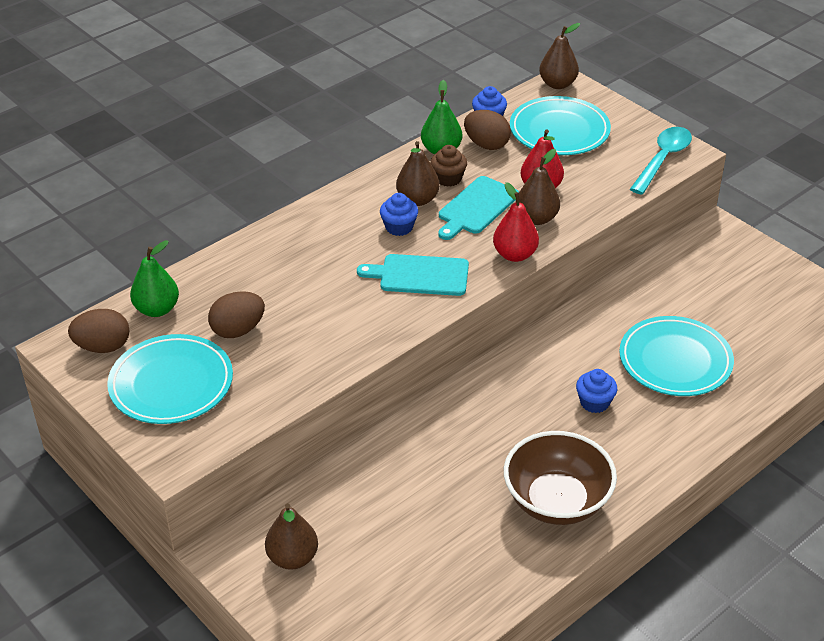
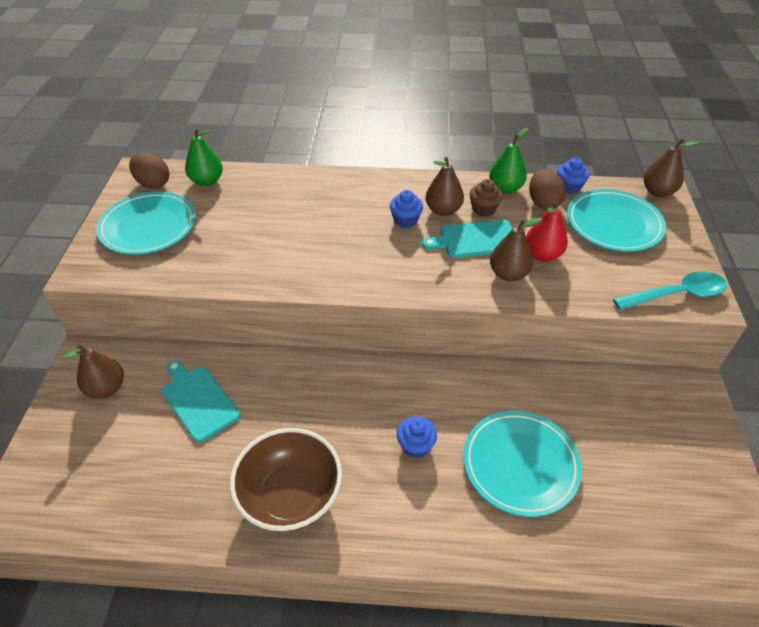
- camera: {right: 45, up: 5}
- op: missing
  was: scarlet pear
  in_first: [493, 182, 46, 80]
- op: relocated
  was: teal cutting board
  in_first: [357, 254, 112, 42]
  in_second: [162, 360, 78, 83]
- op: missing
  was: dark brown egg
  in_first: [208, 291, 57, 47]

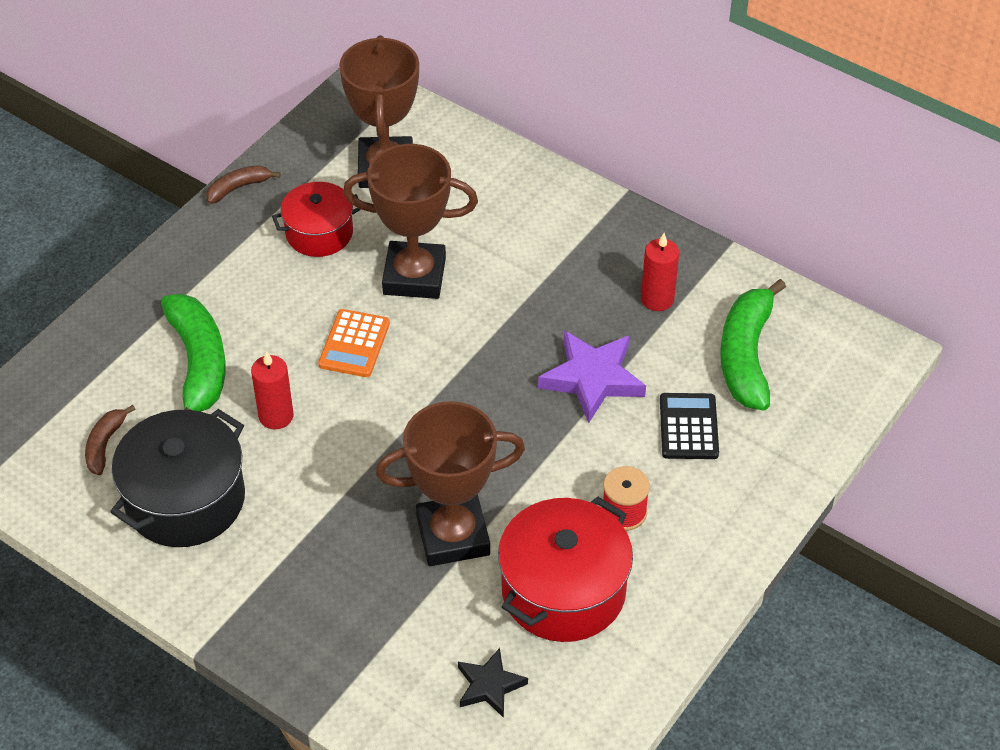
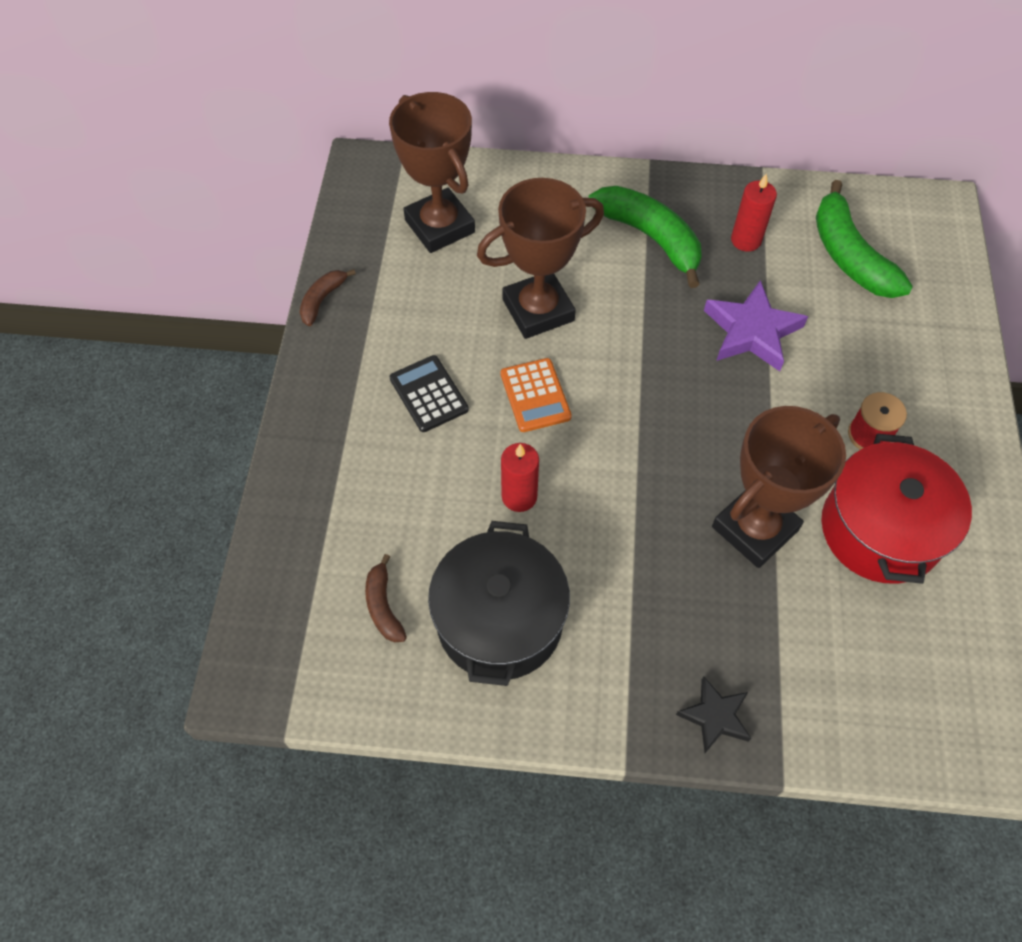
- camera: {right: -30, up: 10}
- op: missing
  was: scarlet cooking pot
  in_first: [272, 182, 89, 75]
- op: relocated
  was: emerald banana
  in_first: [161, 294, 65, 117]
  in_second: [589, 186, 113, 102]
- op: relocated
  was: jet-black pocket calculator
  in_first: [660, 393, 59, 66]
  in_second: [390, 355, 79, 77]
- op: relocated
  was: jet-black star
  in_first: [458, 648, 70, 70]
  in_second: [676, 676, 75, 77]

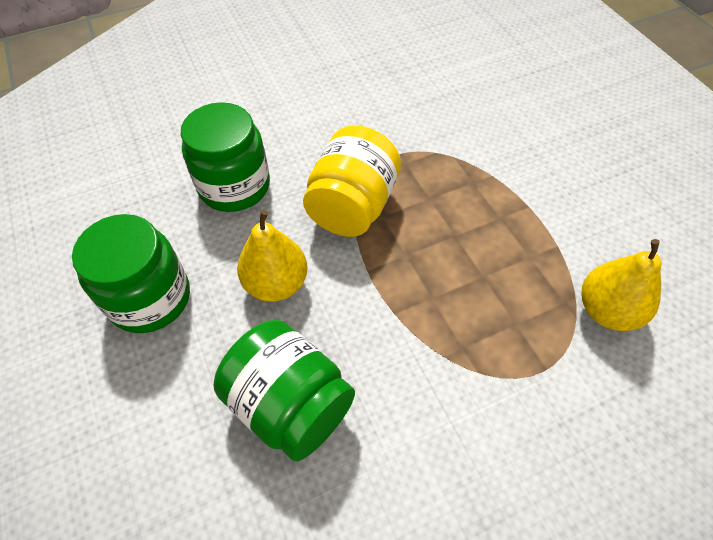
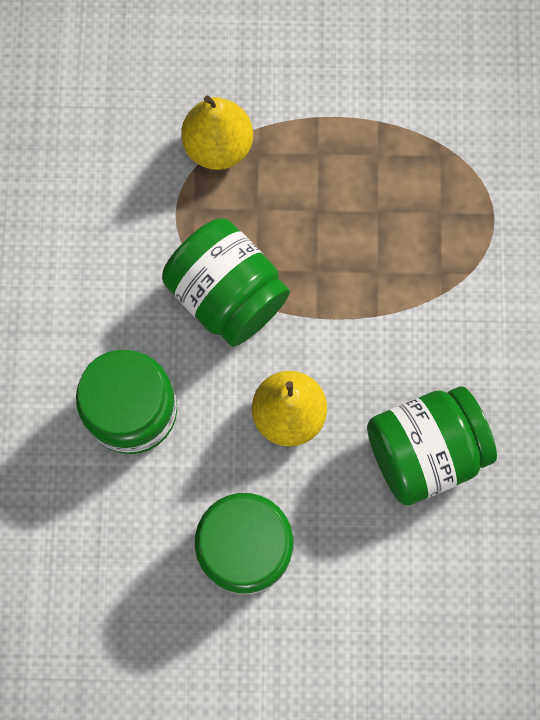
- camera: {right: -65, up: 20}
- op: colour
  was: golden jar
  now: emerald jar
  in_first: [303, 125, 98, 112]
  in_second: [162, 218, 128, 129]
- op: relocated
  was: golden pear
  in_first: [582, 239, 79, 92]
  in_second: [181, 96, 72, 74]

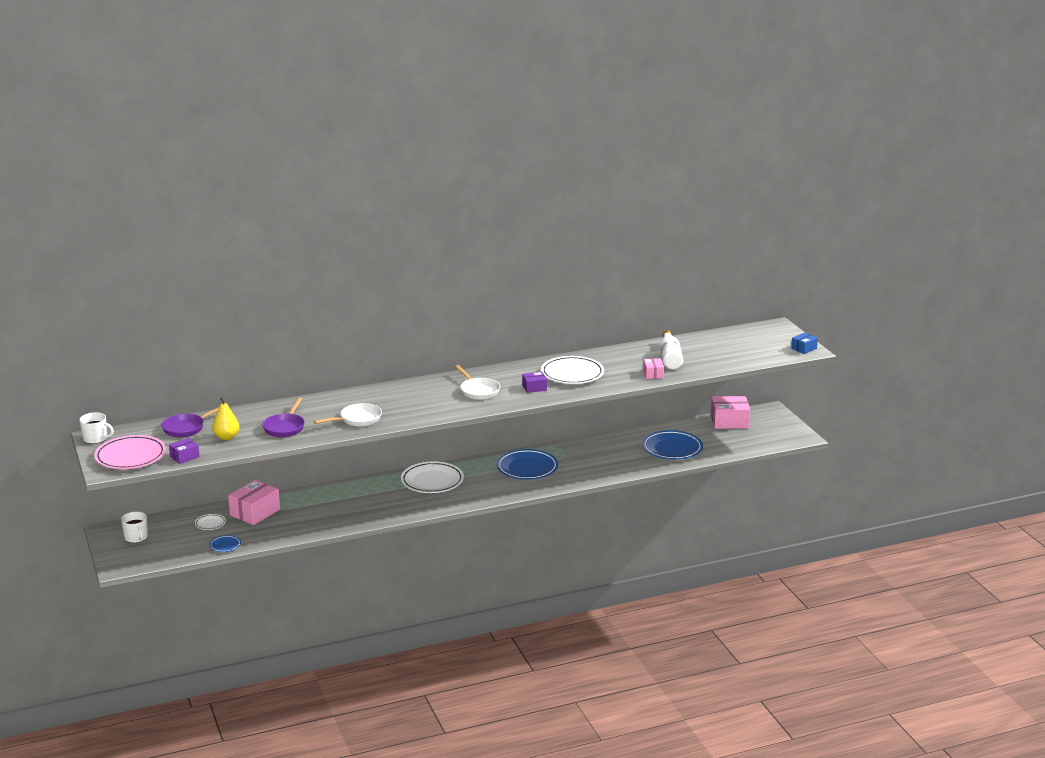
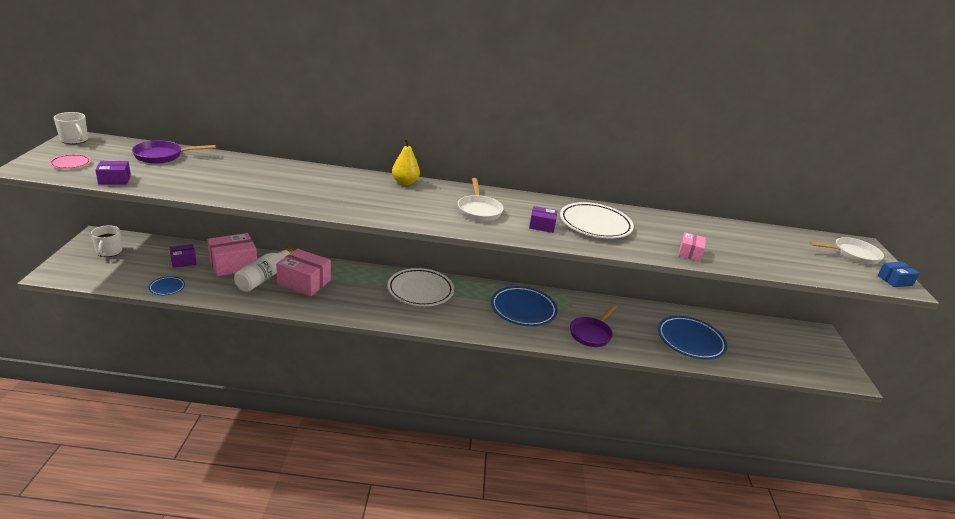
- camera: {right: 20, up: 5}
- op: relocated
  was: snow-white bottle
  in_first: [660, 330, 23, 40]
  in_second: [234, 247, 60, 45]
- op: relocated
  was: rosy box
  in_first: [711, 396, 39, 33]
  in_second: [276, 249, 55, 47]
- op: relocated
  was: golden pear
  in_first: [212, 397, 28, 43]
  in_second: [392, 138, 28, 47]
- op: relocated
  was: violet frying pan
  in_first: [263, 397, 42, 40]
  in_second: [570, 305, 47, 42]
- op: relocated
  was: snow-white frying pan
  in_first: [314, 403, 68, 24]
  in_second: [810, 237, 74, 28]
- op: size
  was: rosy flat dish
  in_first: [94, 435, 72, 34]
  in_second: [50, 154, 41, 15]
  ratio: 0.46
- op: exchanged
  was: snow-white flat dish
  now: violet box
  in_first: [195, 514, 31, 16]
  in_second: [170, 244, 27, 24]

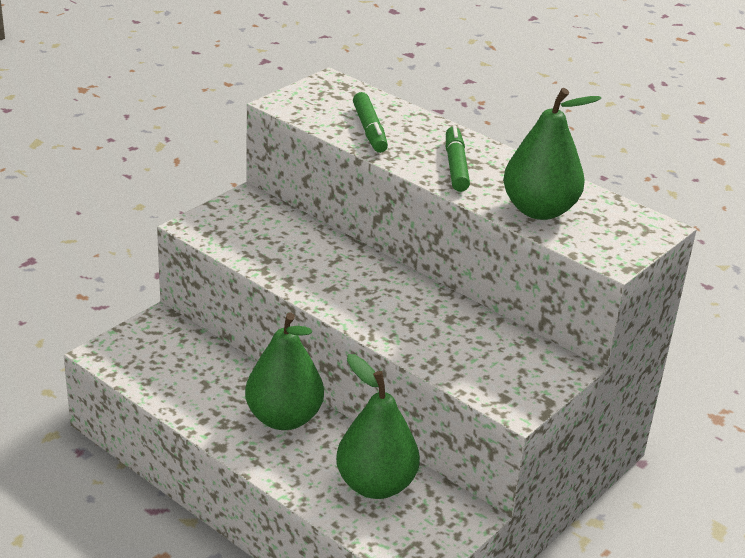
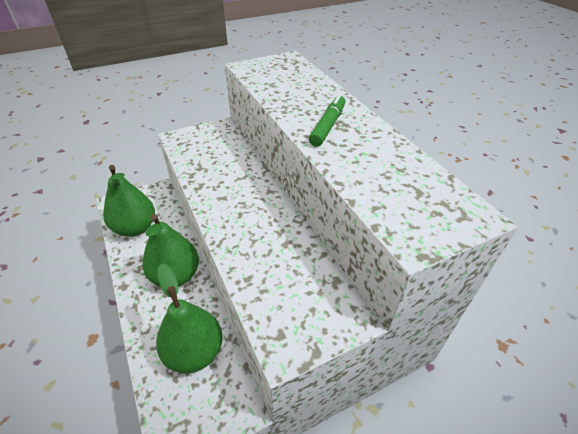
- camera: {right: 25, up: 10}
- op: relocated
  was: emerald pear
  in_first: [503, 88, 98, 132]
  in_second: [103, 165, 52, 72]
- op: missing
  was: emerald felt pen
  in_first: [353, 92, 35, 61]

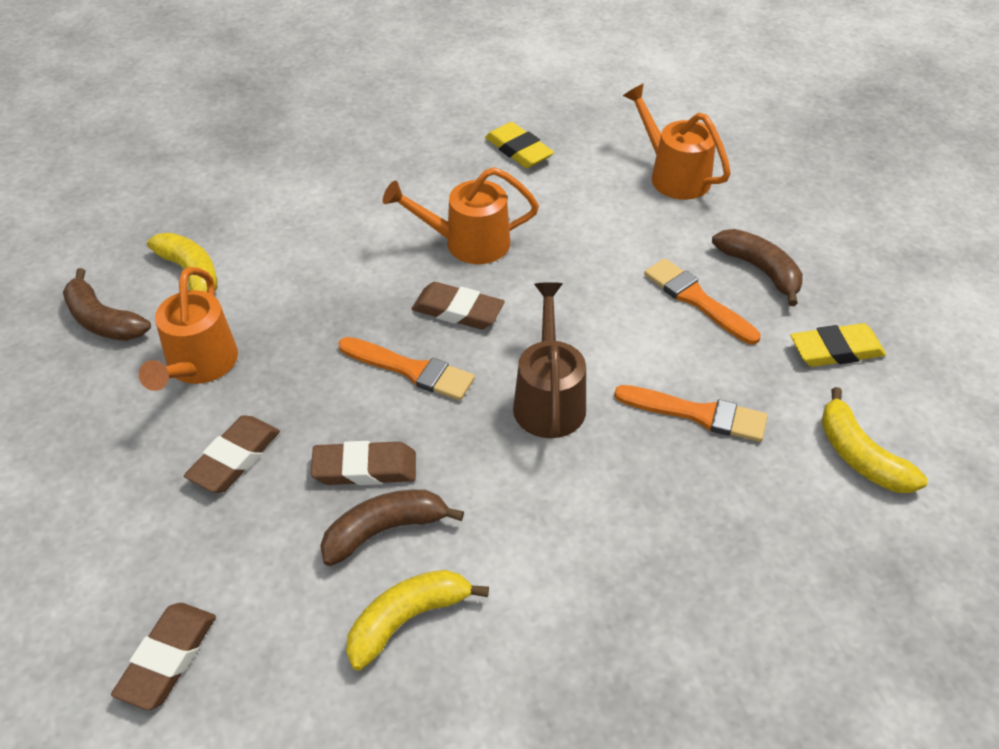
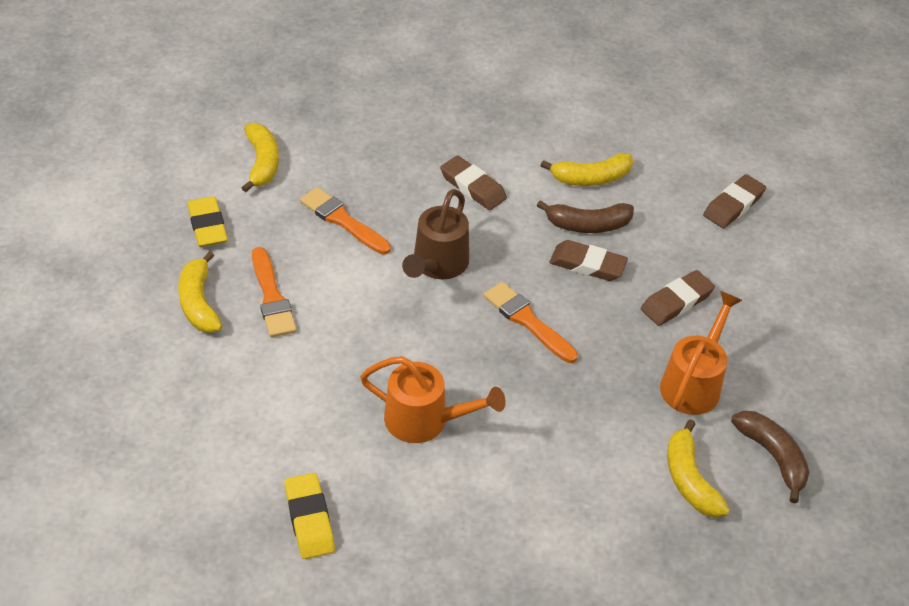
- camera: {right: -160, up: 0}
- op: missing
  was: bright orange watering can
  in_first: [623, 84, 108, 116]
- op: colour
  was: dark brown banana
  now: golden banana
  in_first: [712, 229, 91, 77]
  in_second: [178, 251, 45, 82]
- op: relocated
  was: dark brown pencil eraser
  in_first: [412, 282, 93, 47]
  in_second: [440, 155, 67, 55]
- op: spun
  was: golden pencil eraser
  in_first: [790, 323, 96, 44]
  in_second: [187, 196, 41, 51]
  clockwise: 60

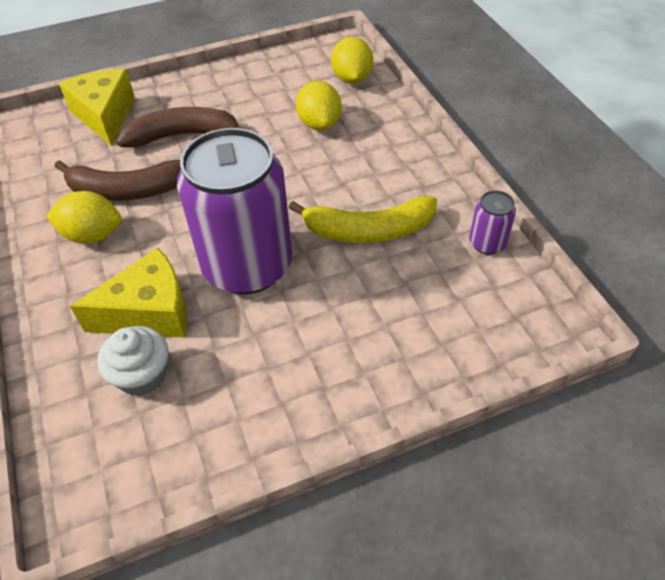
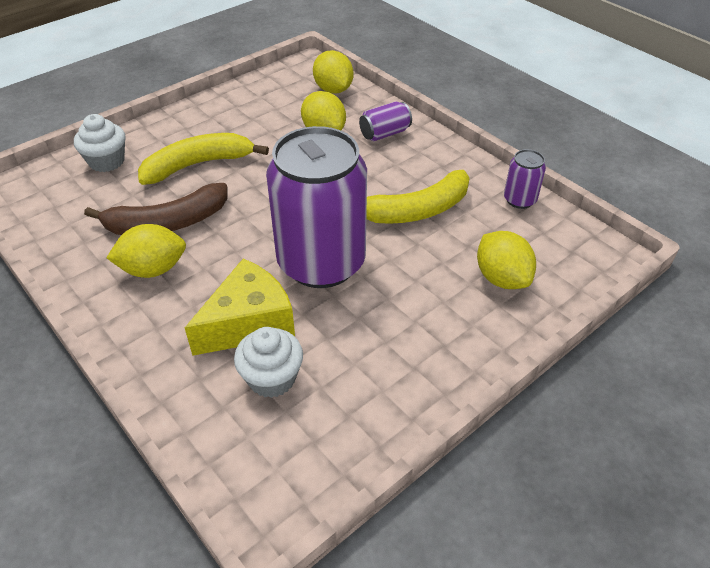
- camera: {right: -20, up: -5}
- op: exchanged
  was: golden piece of cheese
  now: snow-white muffin
  in_first: [59, 69, 76, 77]
  in_second: [74, 114, 51, 58]
- op: colour
  was: dark brown banana
  now: golden banana
  in_first: [116, 107, 129, 41]
  in_second: [138, 133, 131, 52]
- op: appeared
  now: violet tin
  in_second: [359, 101, 53, 40]
- op: appeared
  now: golden toy lemon
  in_second: [477, 231, 59, 58]

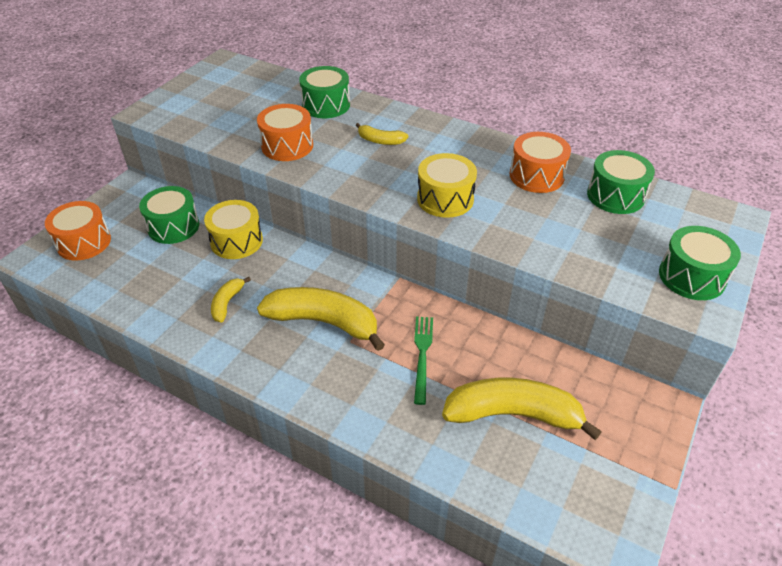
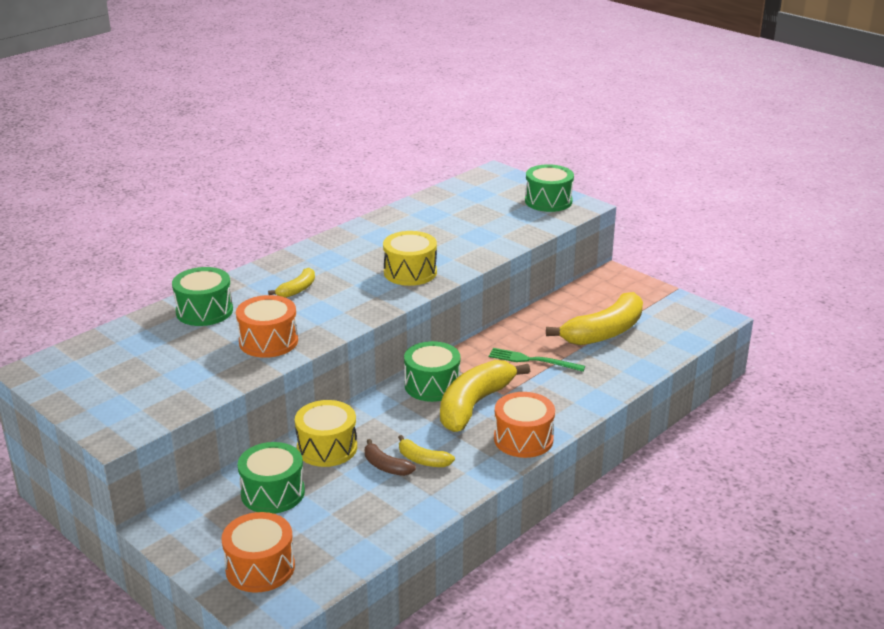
- camera: {right: -75, up: -15}
- op: relocated
  was: bright orange snare drum
  in_first: [510, 132, 61, 61]
  in_second: [494, 392, 61, 66]
- op: relocated
  was: emerald snare drum
  in_first: [587, 150, 68, 64]
  in_second: [404, 341, 56, 61]
- op: spun
  was: golden banana
  in_first: [442, 378, 160, 62]
  in_second: [546, 292, 97, 53]
  clockwise: -150
- op: appeared
  now: dark brown banana
  in_second: [365, 439, 51, 37]

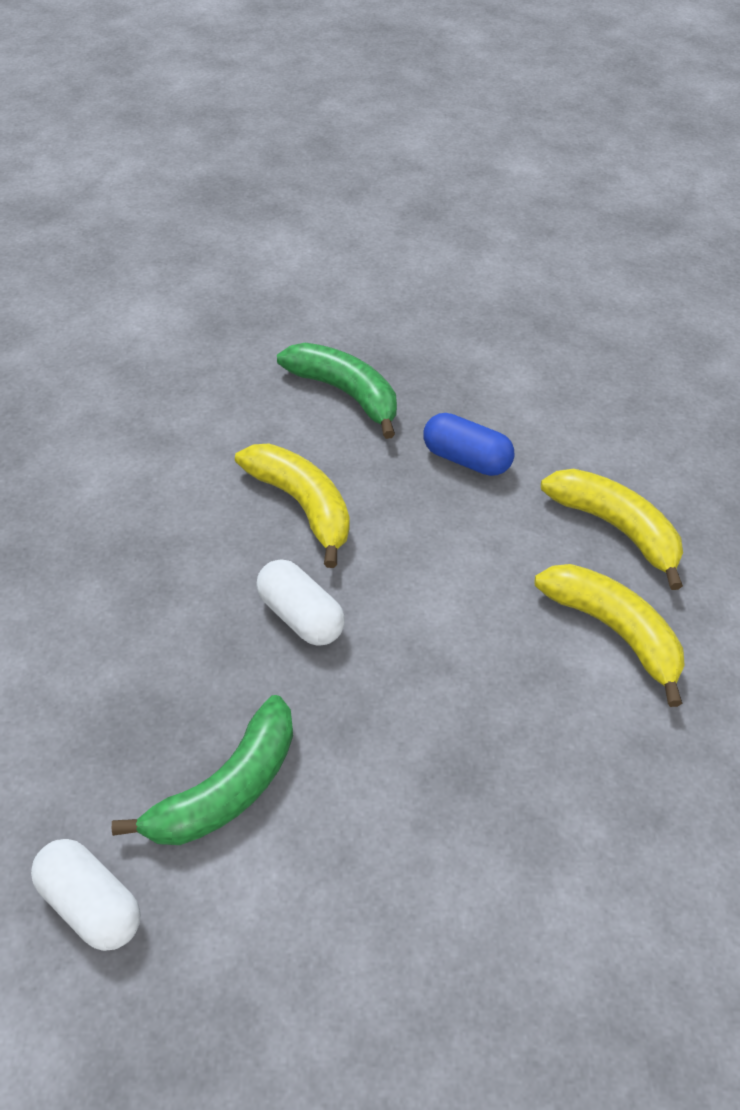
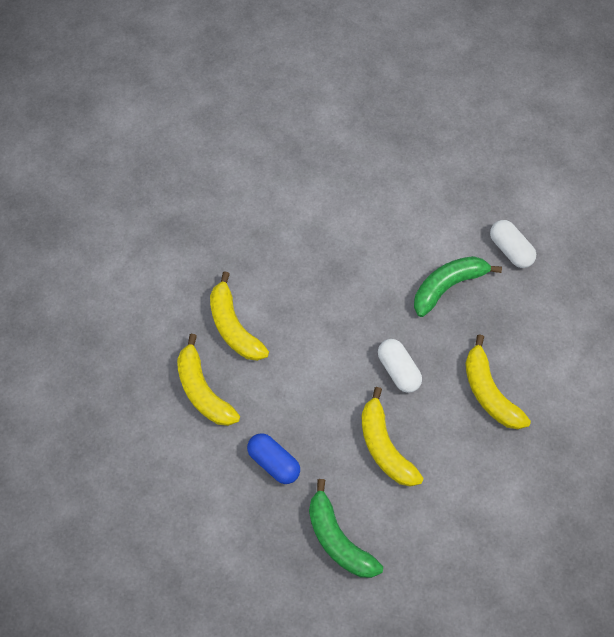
- camera: {right: -165, up: 15}
- op: appeared
  now: golden banana
  in_second: [465, 334, 66, 95]

